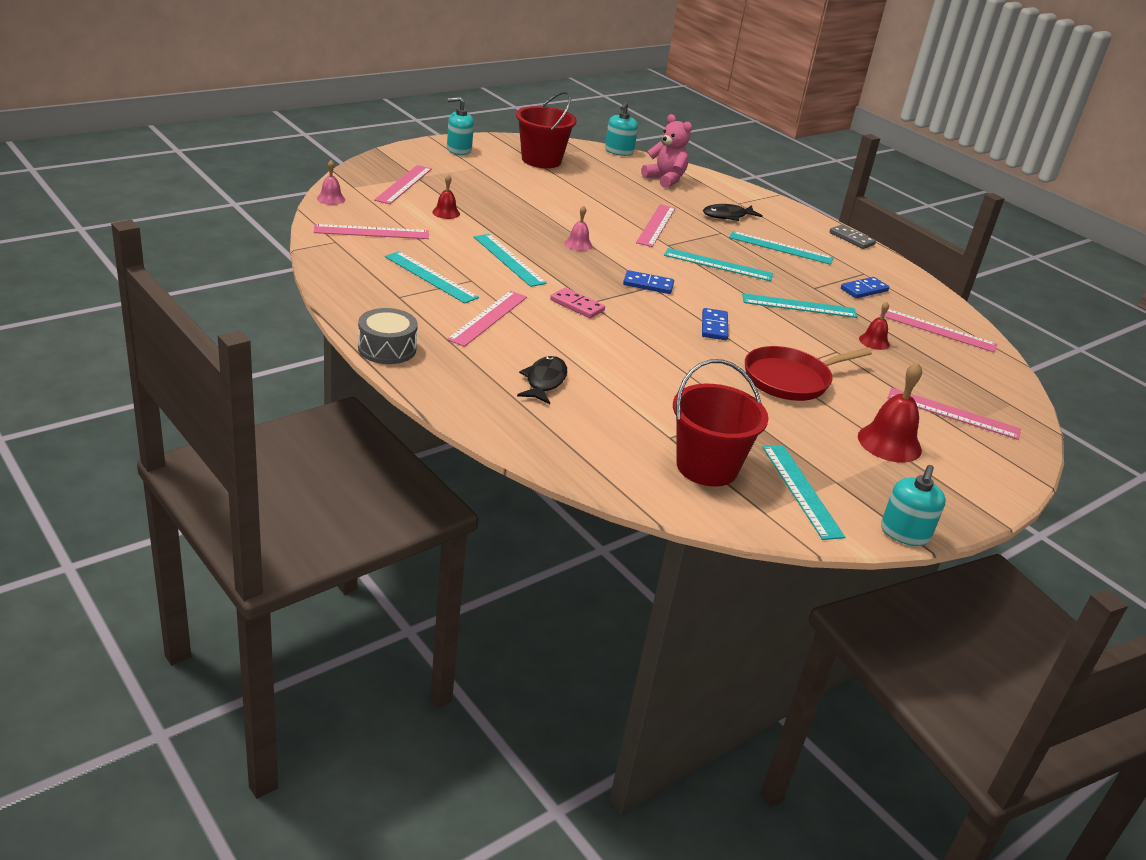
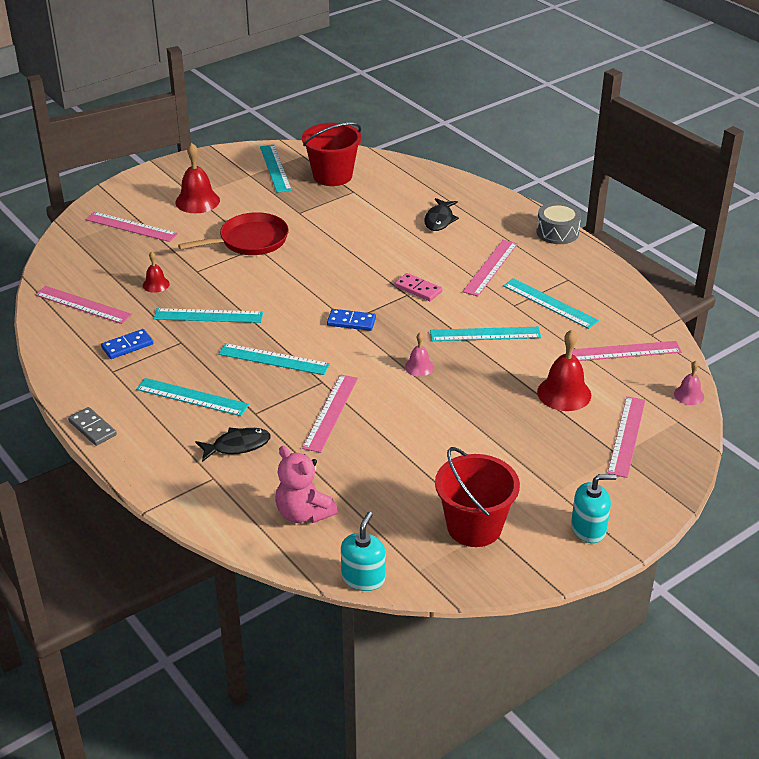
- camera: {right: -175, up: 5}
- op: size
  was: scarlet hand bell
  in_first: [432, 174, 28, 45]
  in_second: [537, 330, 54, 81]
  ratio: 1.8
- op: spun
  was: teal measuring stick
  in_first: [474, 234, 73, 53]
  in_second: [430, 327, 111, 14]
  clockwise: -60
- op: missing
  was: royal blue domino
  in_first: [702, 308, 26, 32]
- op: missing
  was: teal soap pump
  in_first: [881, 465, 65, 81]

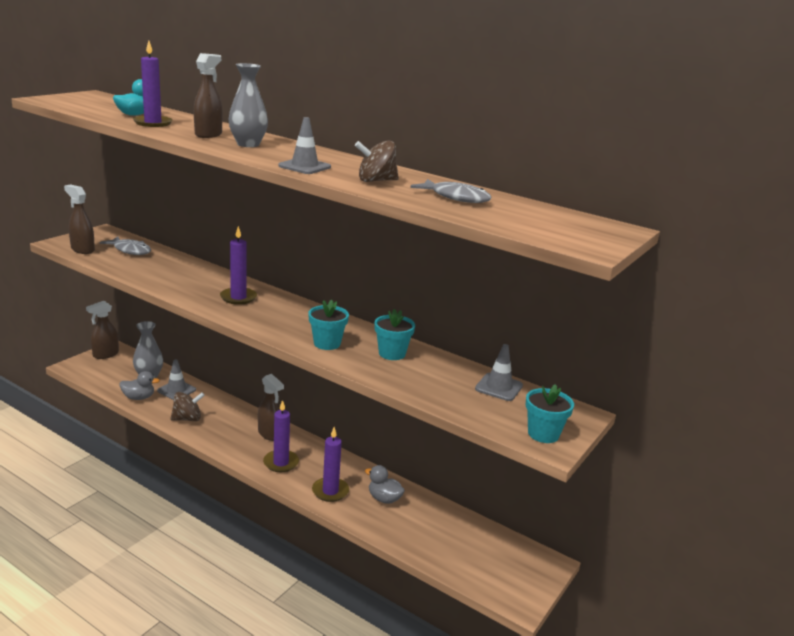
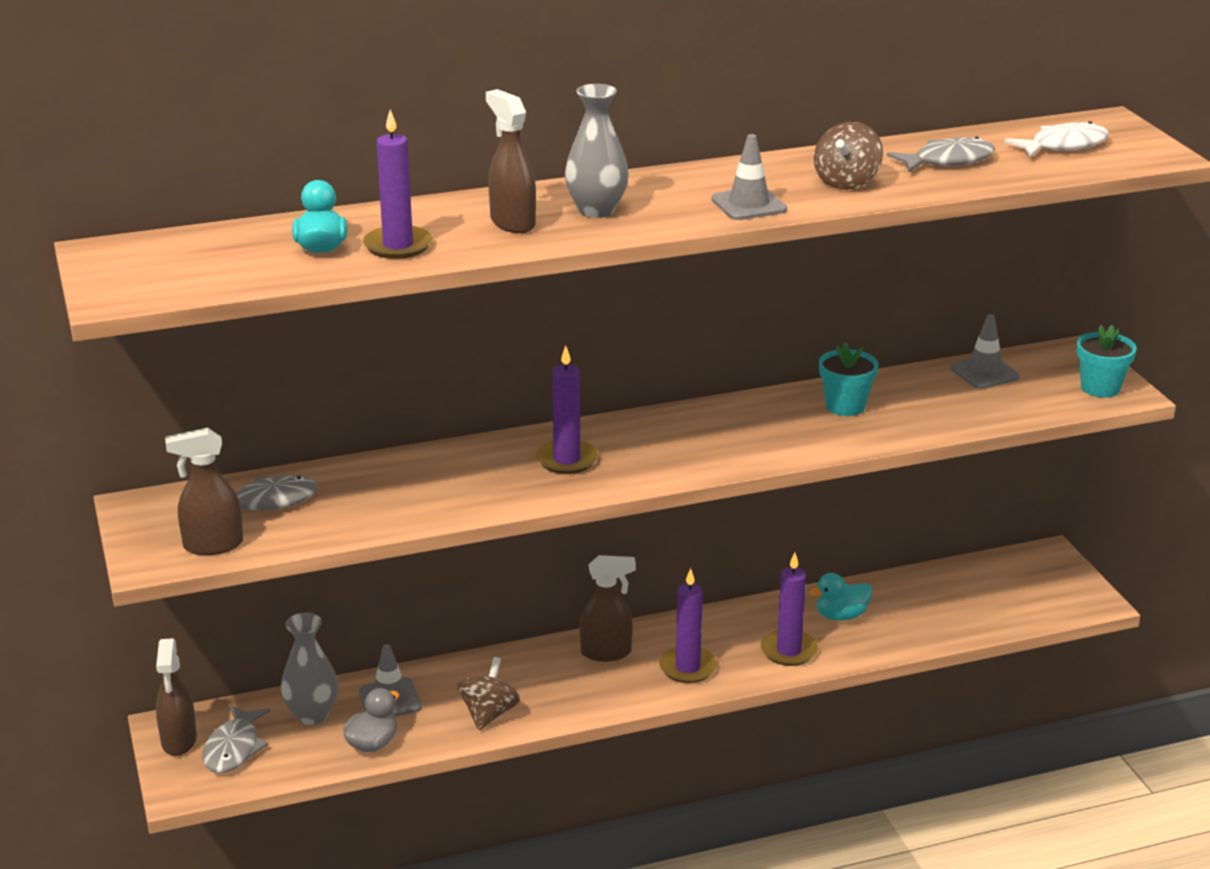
- camera: {right: -50, up: 5}
- op: missing
  was: teal potted plant
  in_first: [308, 299, 41, 51]
- op: colour
  was: ash-grey duck
  now: teal duck
  in_first: [365, 465, 40, 39]
  in_second: [809, 573, 63, 48]
- op: appeared
  now: snow-white fish
  in_second: [1004, 121, 105, 37]
- op: appeared
  now: ash-grey fish
  in_second: [202, 705, 68, 68]

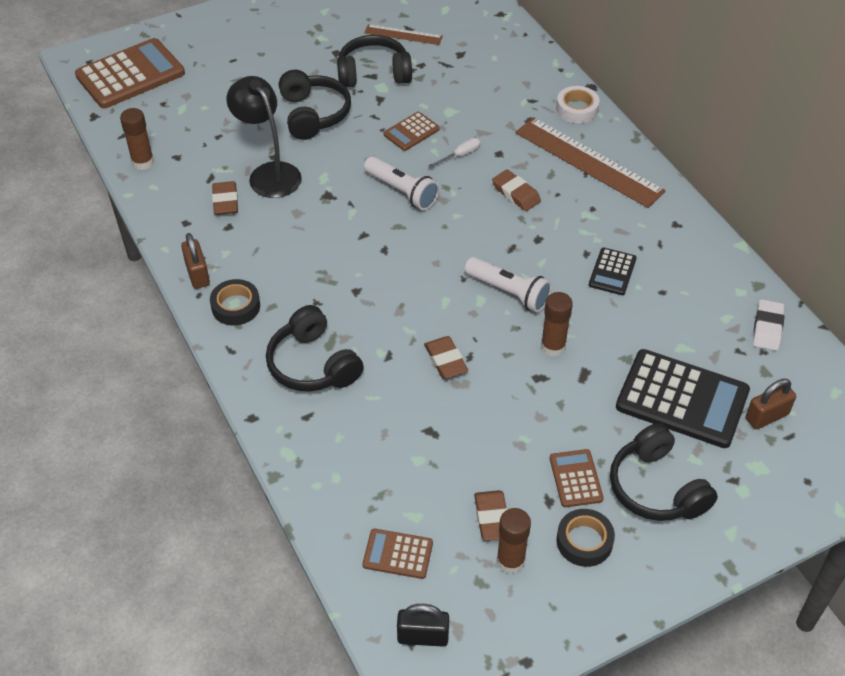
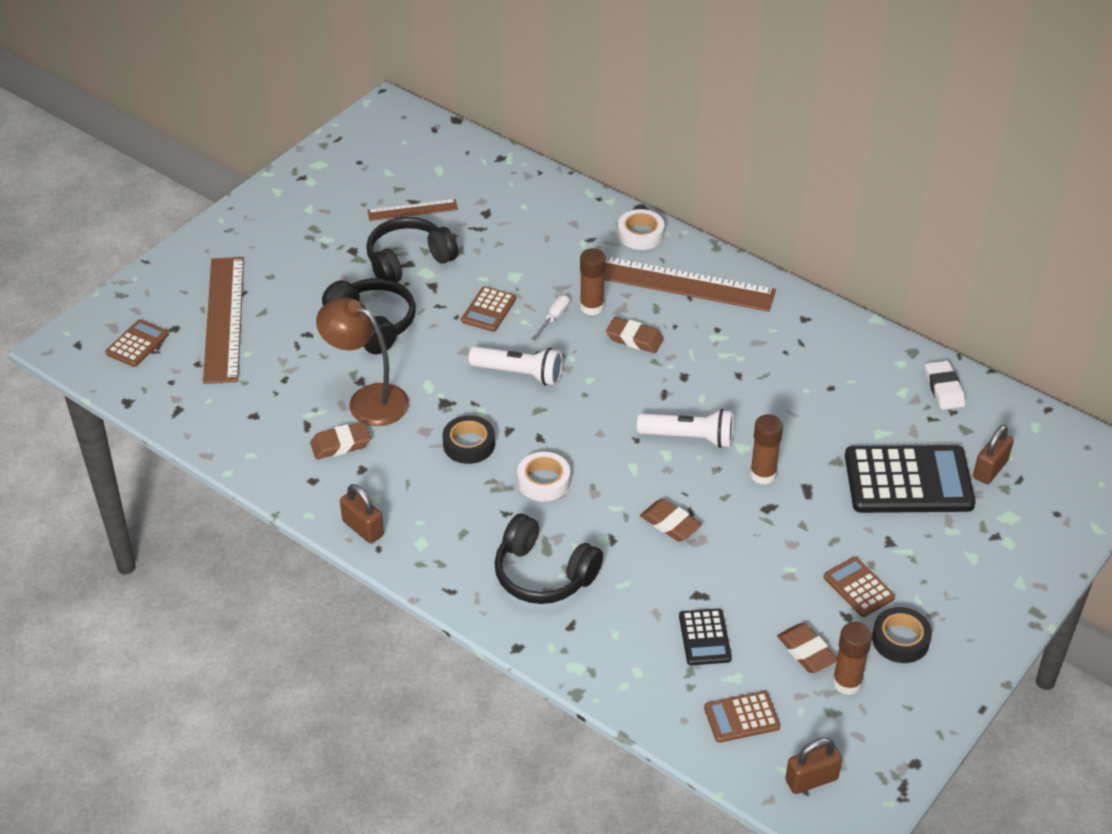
- camera: {right: -25, up: -5}
- op: size
  was: dark brown pocket calculator
  in_first: [75, 38, 110, 70]
  in_second: [105, 319, 64, 48]
  ratio: 0.5
- op: colour
  was: jet-black lamp
  now: dark brown lamp
  in_first: [226, 76, 76, 122]
  in_second: [316, 297, 93, 129]
- op: relocated
  was: dark brown glue
  in_first: [120, 108, 34, 62]
  in_second: [580, 248, 26, 67]
- op: spun
  was: dark brown pencil eraser
  in_first: [212, 181, 26, 34]
  in_second: [310, 422, 61, 37]
  clockwise: -75
- op: relocated
  was: jet-black pocket calculator
  in_first: [589, 247, 48, 48]
  in_second: [679, 608, 53, 57]
- op: relocated
  was: jet-black tape
  in_first: [210, 279, 50, 47]
  in_second: [443, 415, 52, 49]
- op: missing
  was: jet-black headphones
  in_first: [610, 423, 108, 98]
- op: colour
  was: jet-black small lock
  now: dark brown small lock
  in_first: [397, 604, 52, 43]
  in_second: [785, 738, 57, 56]
- op: appeared
  now: dark brown measuring stick
  in_second: [203, 257, 41, 127]
- op: appeared
  now: snow-white tape
  in_second: [517, 452, 53, 50]

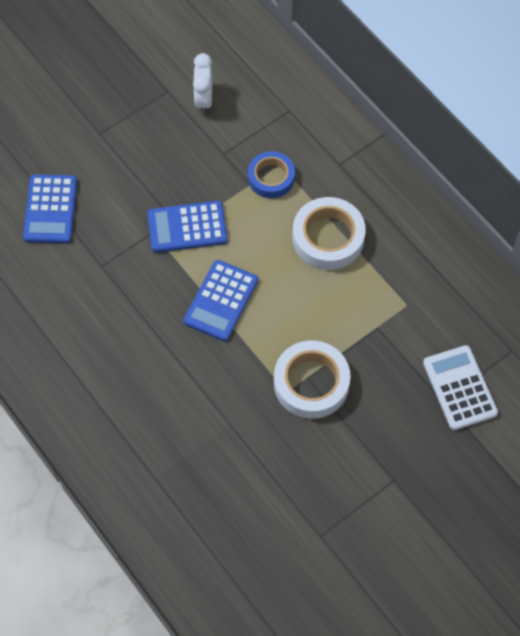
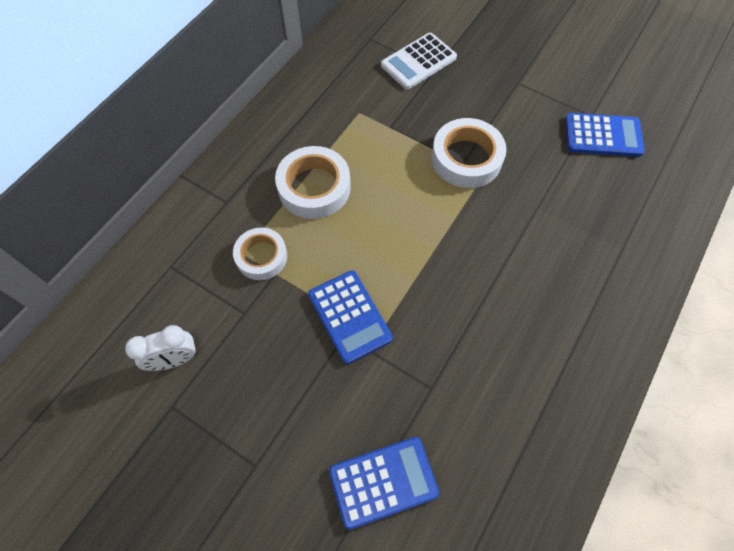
- camera: {right: -110, up: 0}
- op: colour
  was: royal blue tape
  now: snow-white tape
  in_first: [248, 151, 47, 47]
  in_second: [233, 228, 54, 52]
- op: relocated
  was: royal blue pocket calculator
  in_first: [183, 260, 75, 81]
  in_second: [565, 113, 80, 44]

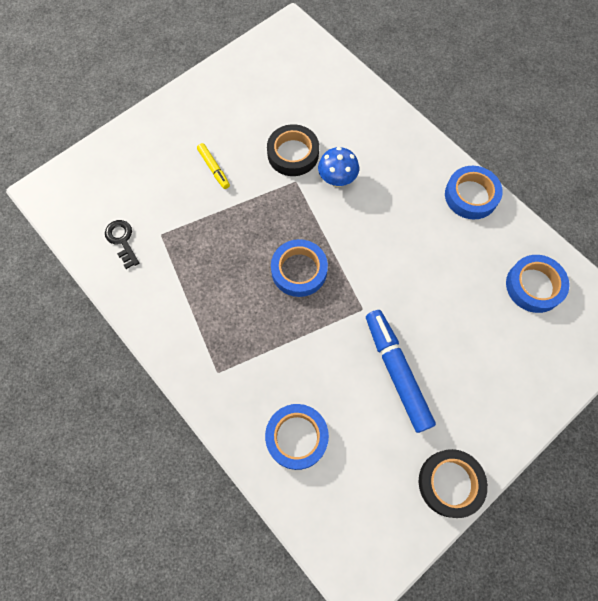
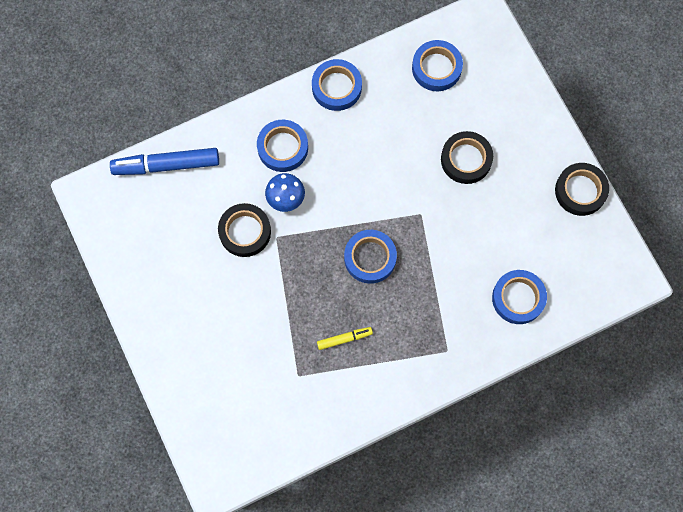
- camera: {right: -75, up: 5}
- op: relocated
  was: golden felt pen
  in_first: [197, 143, 33, 46]
  in_second: [317, 327, 56, 23]
- op: missing
  was: jet-black key
  in_first: [105, 220, 34, 49]
- op: relocated
  was: royal blue felt pen
  in_first: [366, 310, 70, 123]
  in_second: [110, 148, 109, 27]
- op: appeared
  now: royal blue tape
  in_second: [257, 120, 51, 52]
- op: appeared
  now: jet-black tape
  in_second: [441, 131, 52, 53]

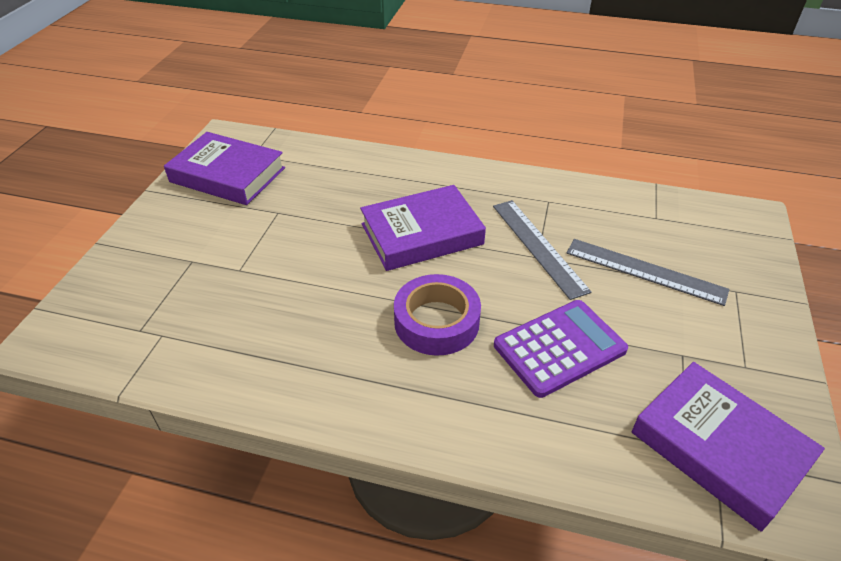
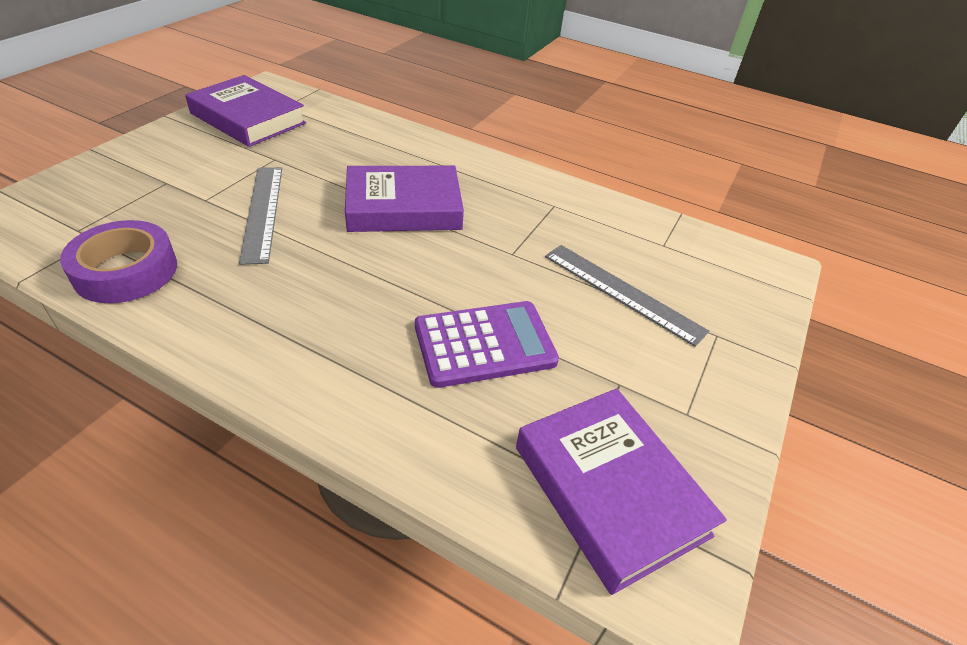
- camera: {right: 10, up: 0}
- op: relocated
  was: ash-grey measuring stick
  in_first: [493, 200, 99, 100]
  in_second: [239, 167, 43, 98]
- op: relocated
  was: violet tape
  in_first: [394, 274, 87, 82]
  in_second: [60, 220, 117, 83]

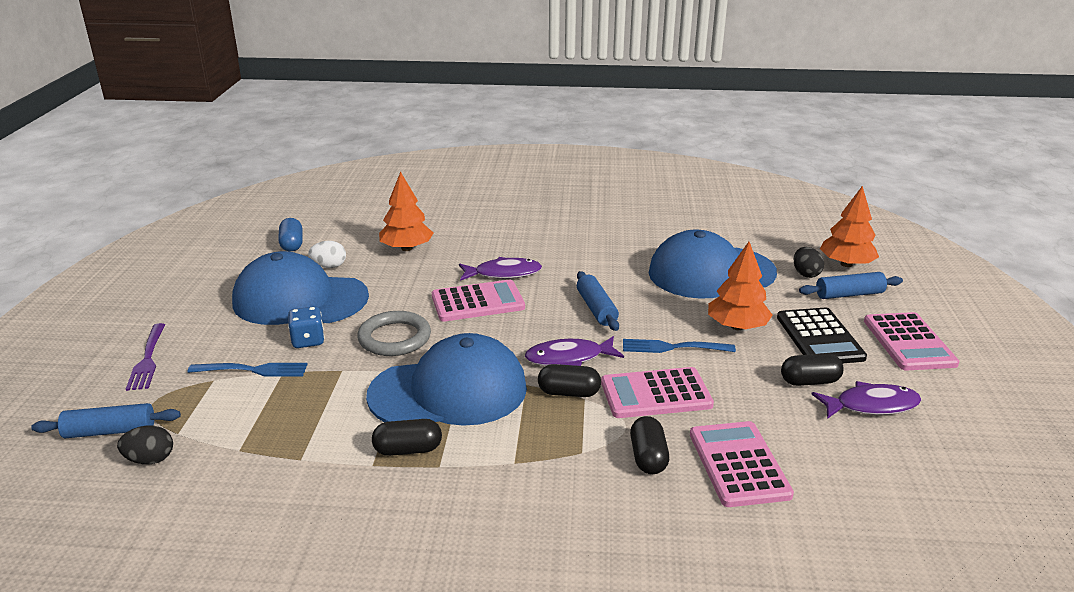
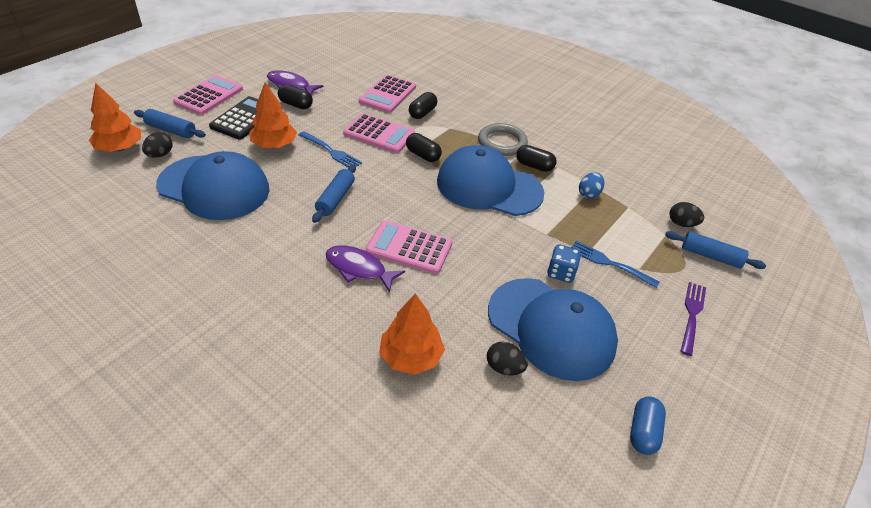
- camera: {right: -150, up: 15}
- op: relocated
  was: royal blue capsule
  in_first: [278, 218, 25, 34]
  in_second: [630, 396, 36, 59]
- op: colour
  was: snow-white egg
  now: jet-black egg
  in_first: [308, 241, 38, 27]
  in_second: [487, 342, 41, 33]
- op: relocated
  was: ash-grey torus
  in_first: [357, 311, 74, 45]
  in_second: [478, 123, 50, 33]
- op: missing
  was: violet fish
  in_first: [525, 336, 99, 30]
- op: appeared
  now: royal blue egg
  in_second: [579, 172, 26, 27]

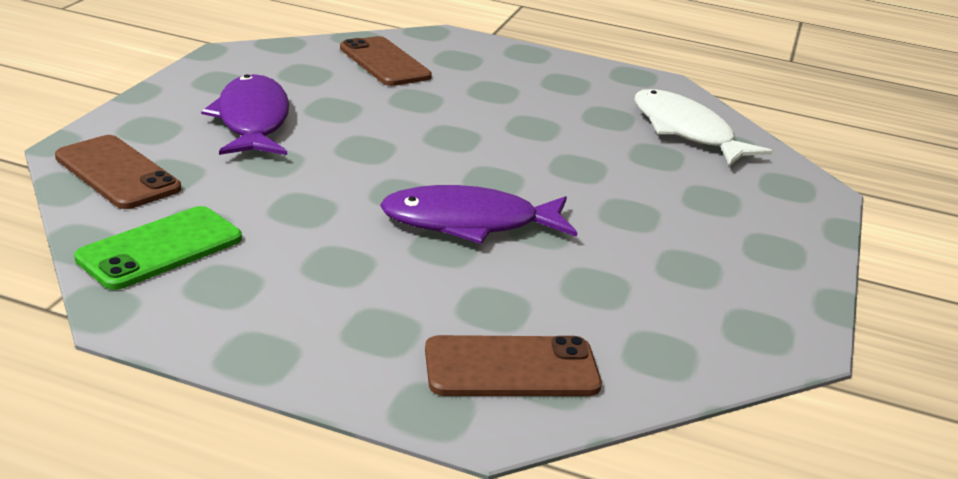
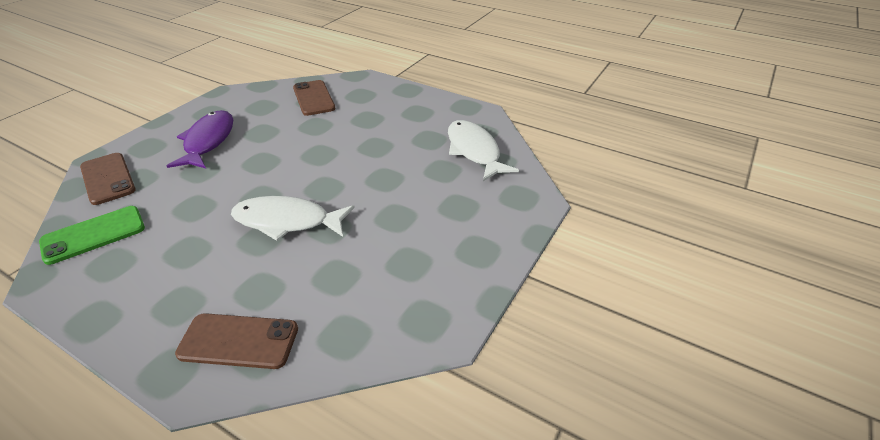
- camera: {right: 15, up: 10}
- op: colour
  was: violet fish
  now: snow-white fish
  in_first: [380, 185, 197, 59]
  in_second: [231, 196, 124, 45]

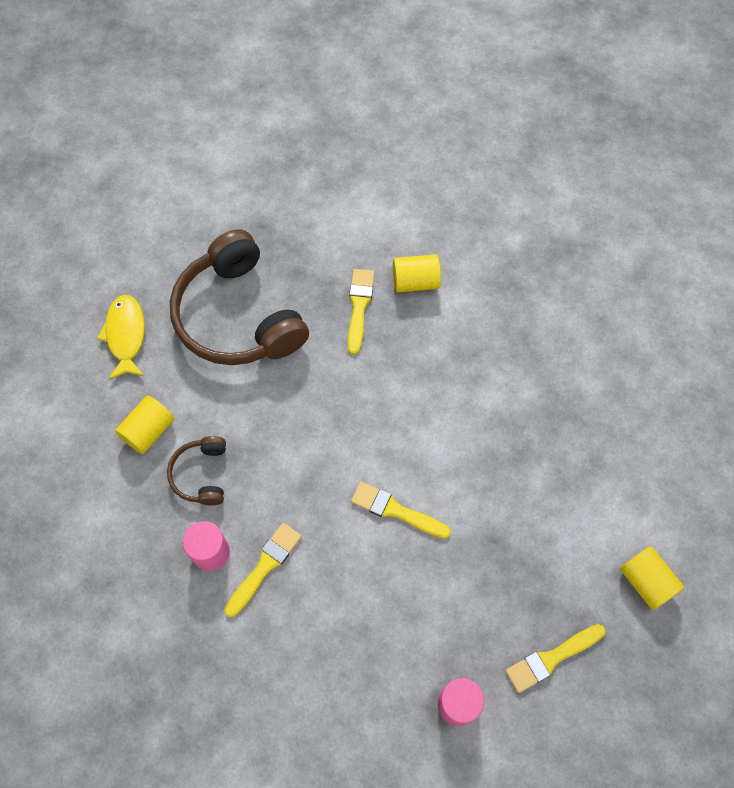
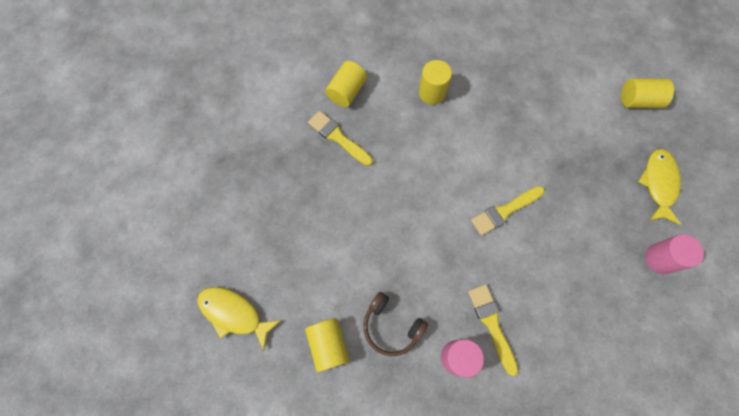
- camera: {right: -55, up: 5}
- op: missing
  was: dark brown headphones
  in_first: [170, 229, 139, 136]
- op: exchanged
  was: golden paint brush
  now: golden fish
  in_first: [505, 624, 101, 69]
  in_second: [638, 149, 43, 76]
- op: appeared
  now: golden cylinder
  in_second: [419, 60, 33, 45]

